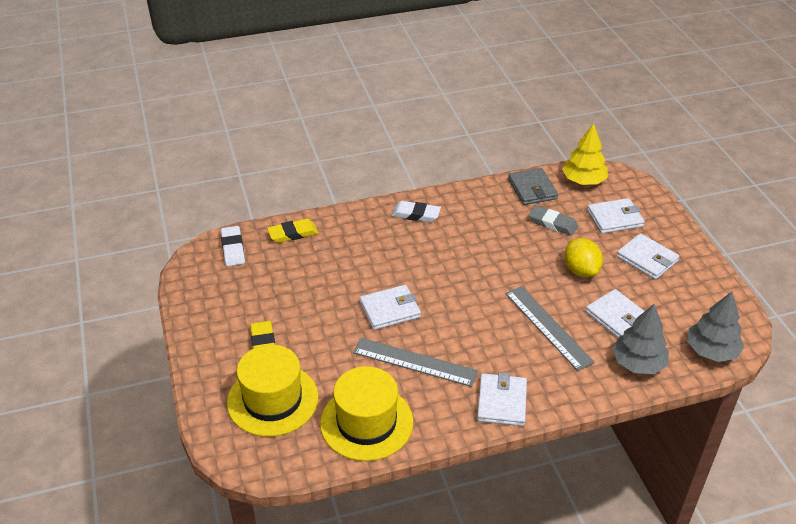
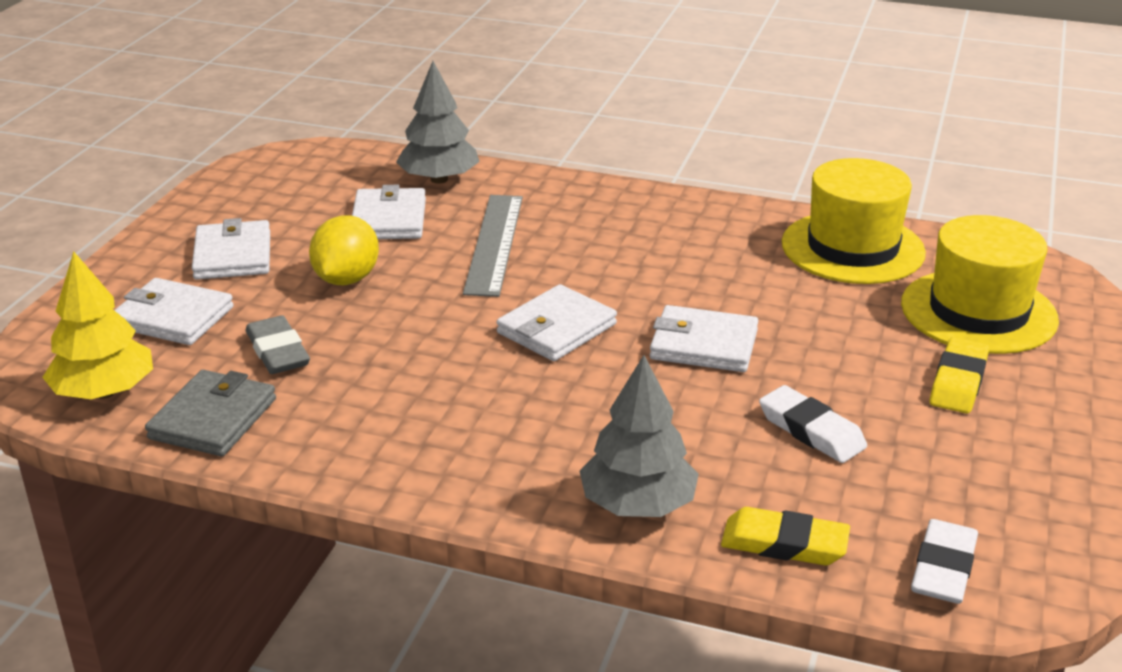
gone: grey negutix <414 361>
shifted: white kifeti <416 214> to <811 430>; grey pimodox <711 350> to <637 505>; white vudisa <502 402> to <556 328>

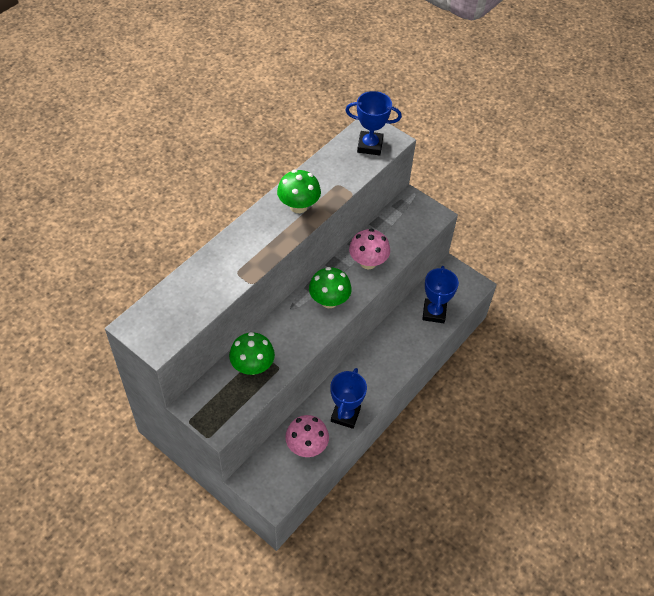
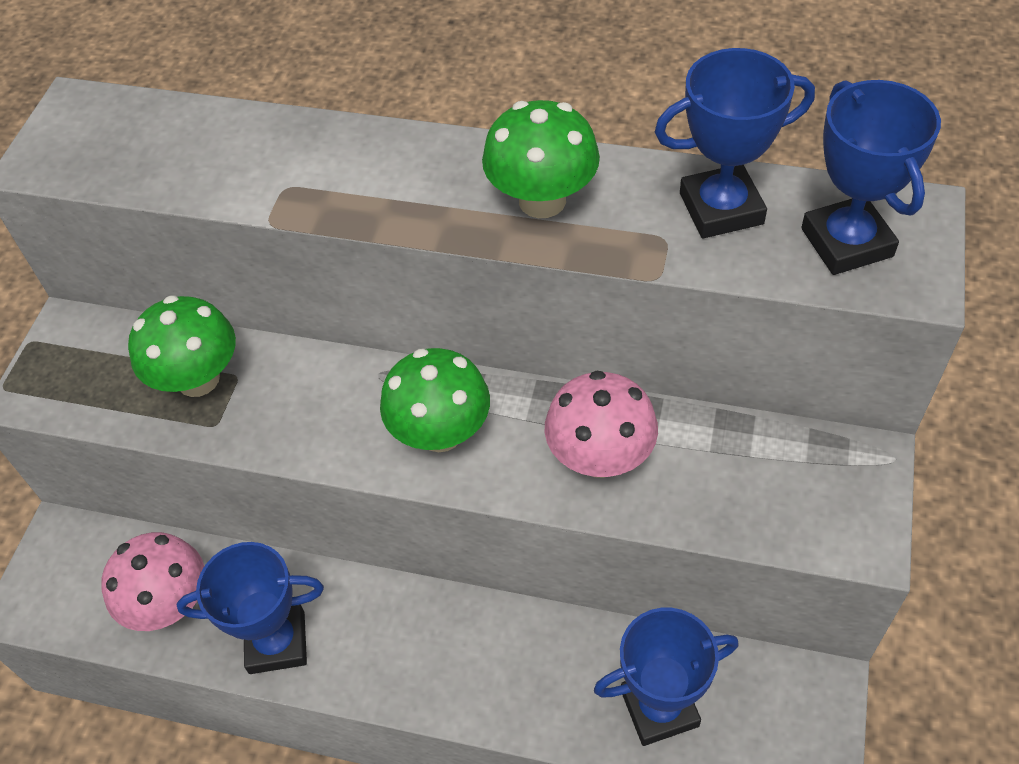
new: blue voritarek <721 208>

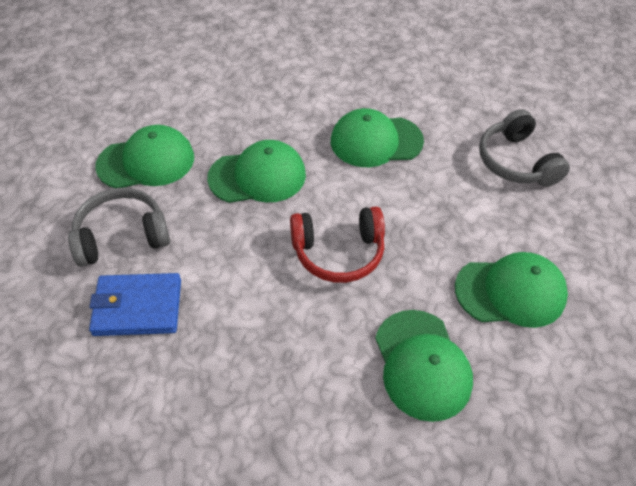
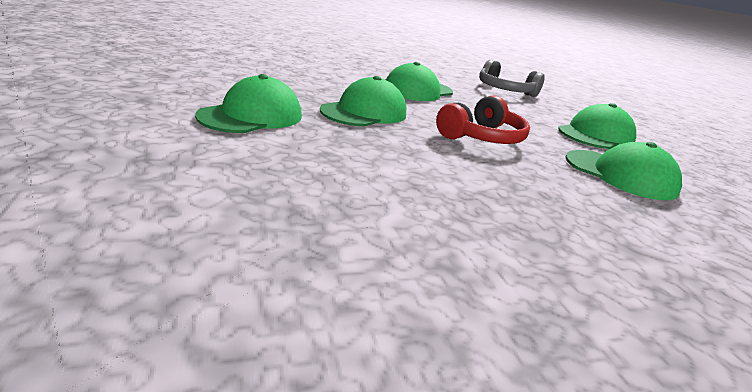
gone: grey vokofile <122 236>; blue vudisa <138 307>

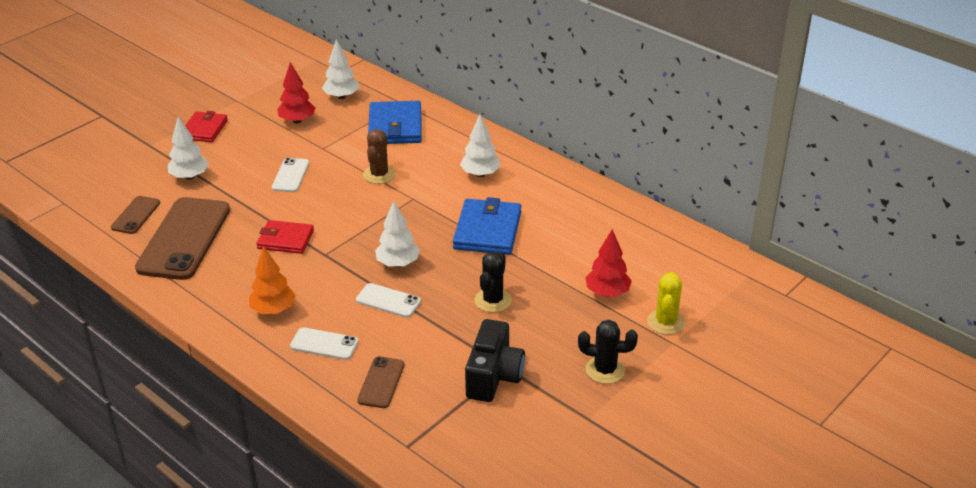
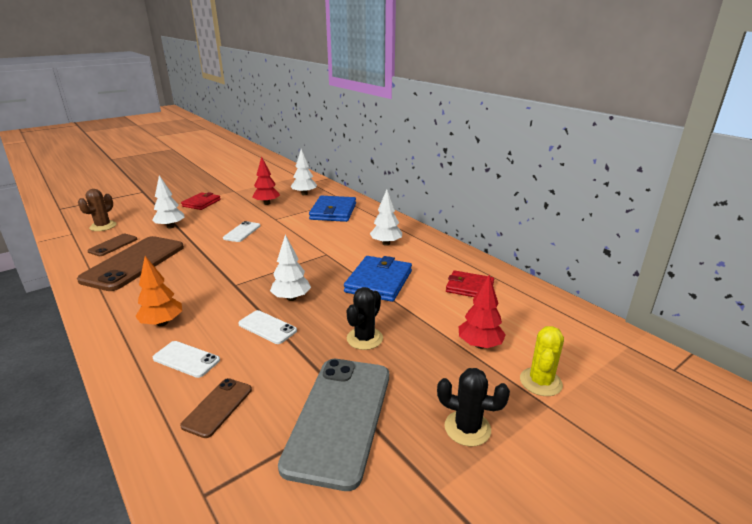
shifted: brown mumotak <379 174> to <103 226>; red vudisa <285 239> to <469 287>
swapped: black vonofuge <494 376> to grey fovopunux <339 417>

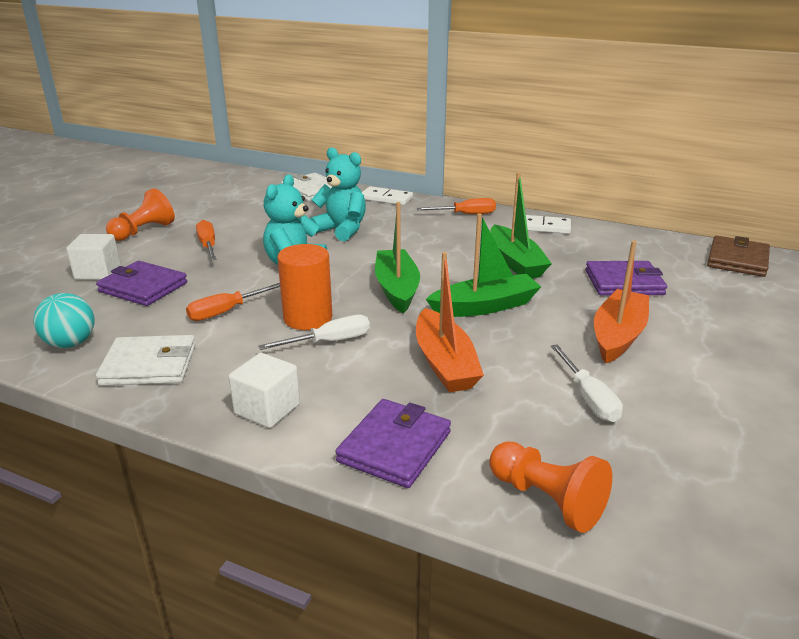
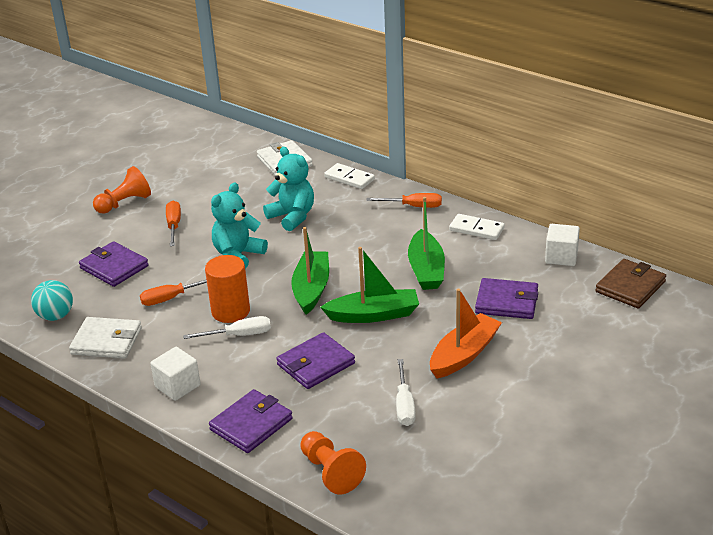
shifted: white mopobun <98 272> to <561 257>
swapped: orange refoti <444 363> to purple vudisa <315 364>

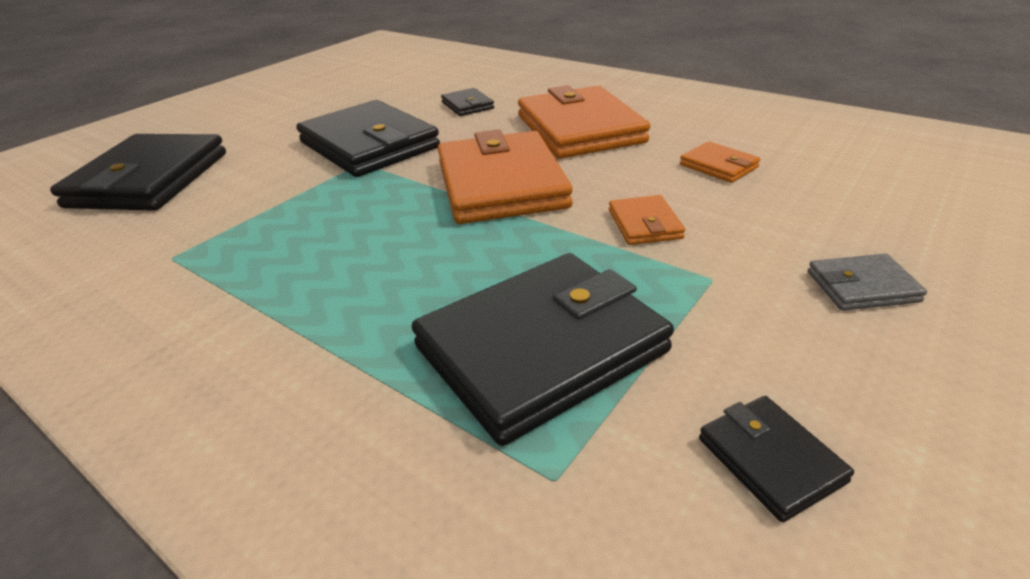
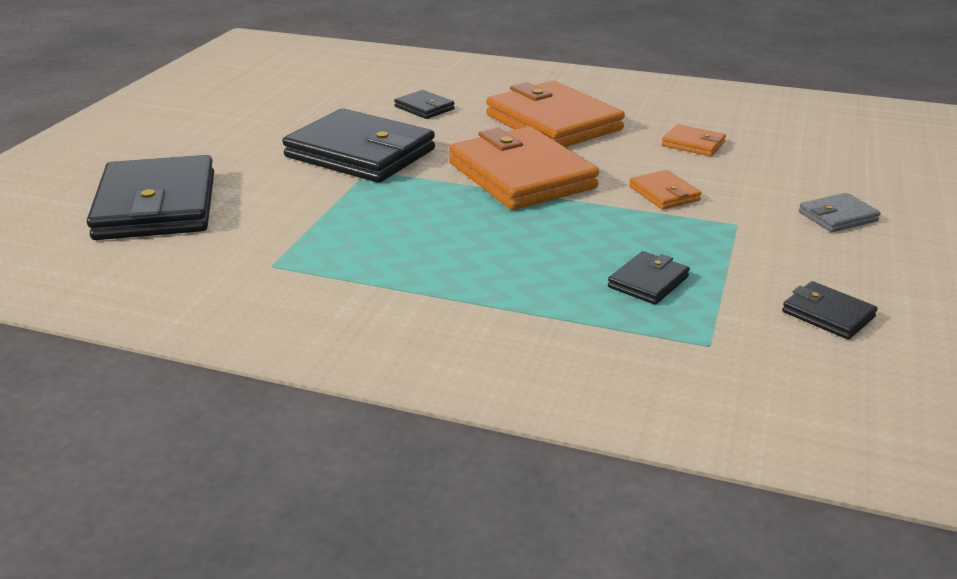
scaled: black vudisa <541 349> = <648 282> x0.45

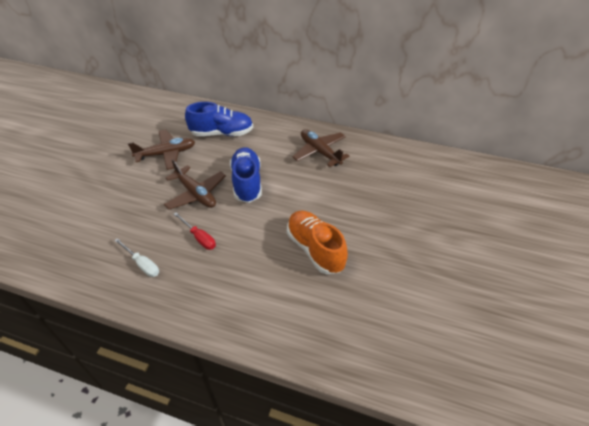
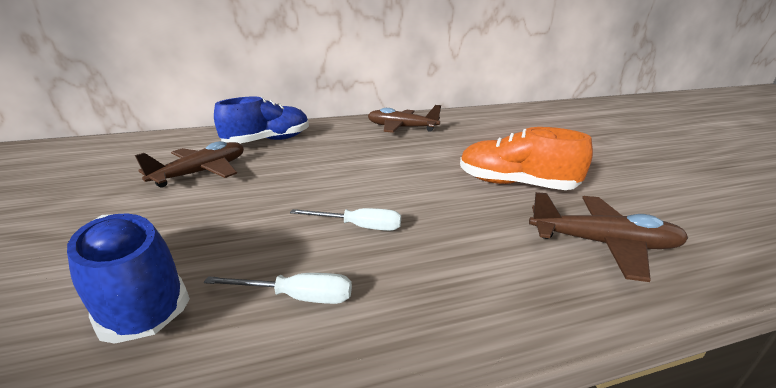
shifted: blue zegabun <247 183> to <137 294>; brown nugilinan <196 194> to <603 244>
repainted: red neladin <199 237> to white neladin <359 227>

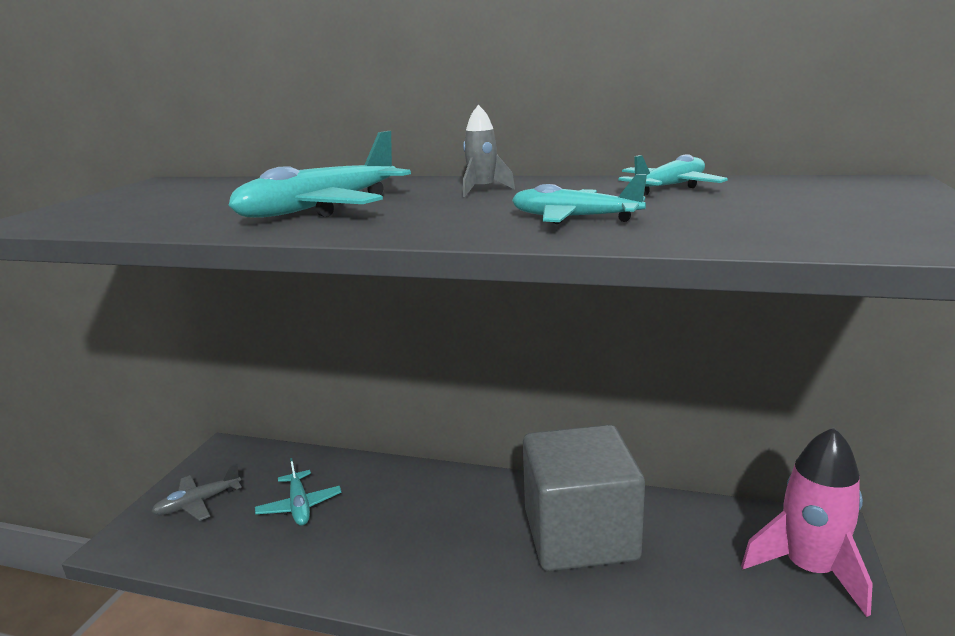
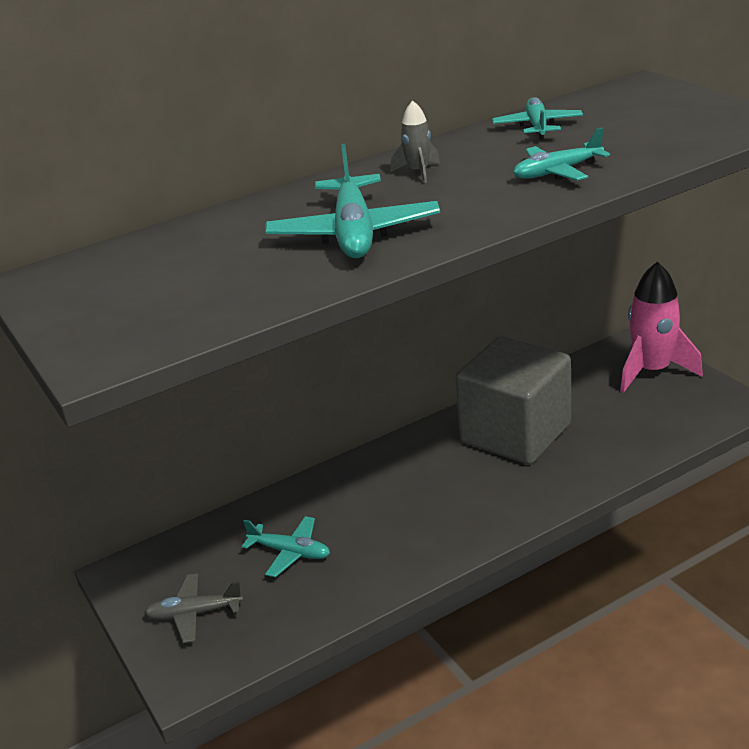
rotated: grey nugilinan <198 503> = <194 614> 75 degrees clockwise

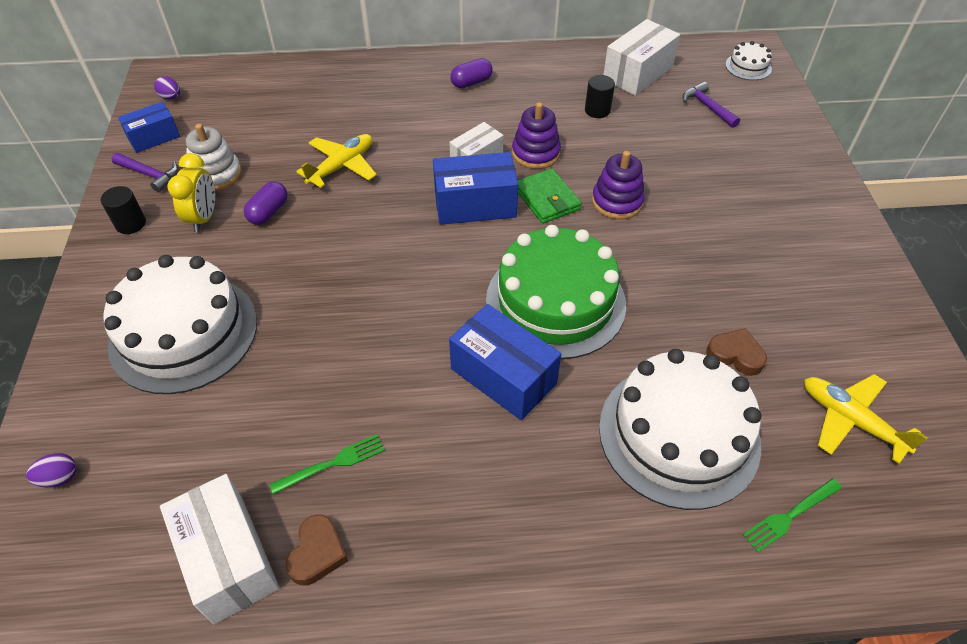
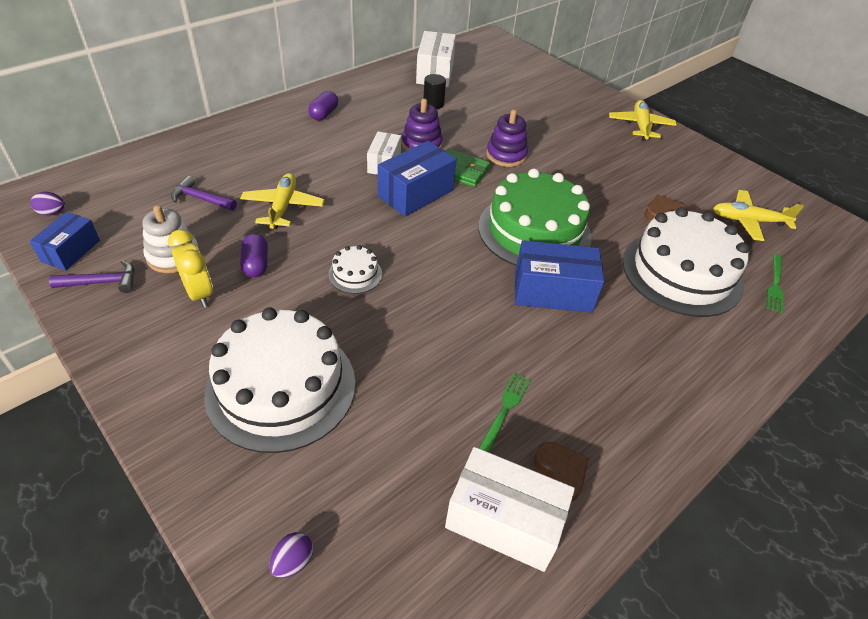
gone: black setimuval <131 224>
new: yellow nugilinan <640 126>
shifted: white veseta <748 66> to <355 274>; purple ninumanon <707 107> to <201 199>

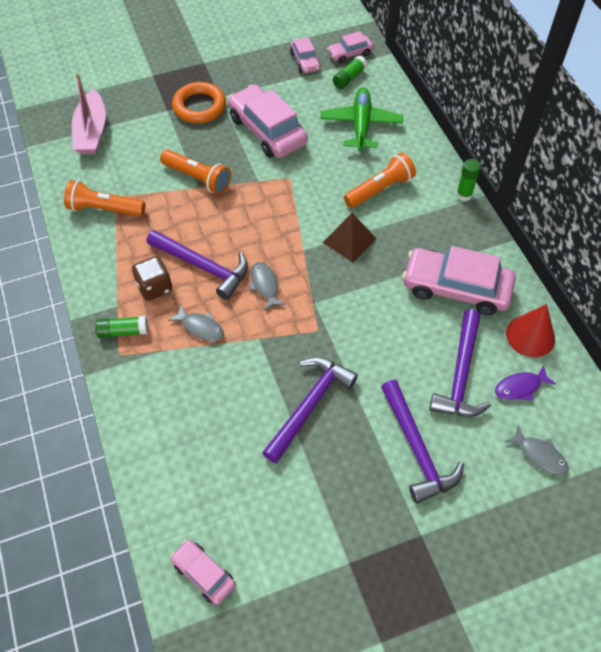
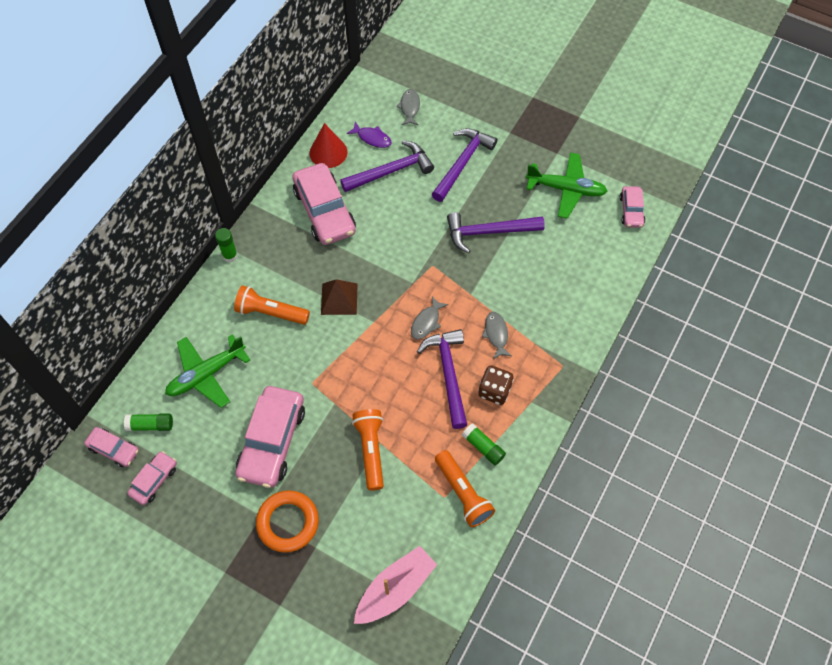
new: green nugilinan <566 189>
shifted: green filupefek <123 331> to <483 447>

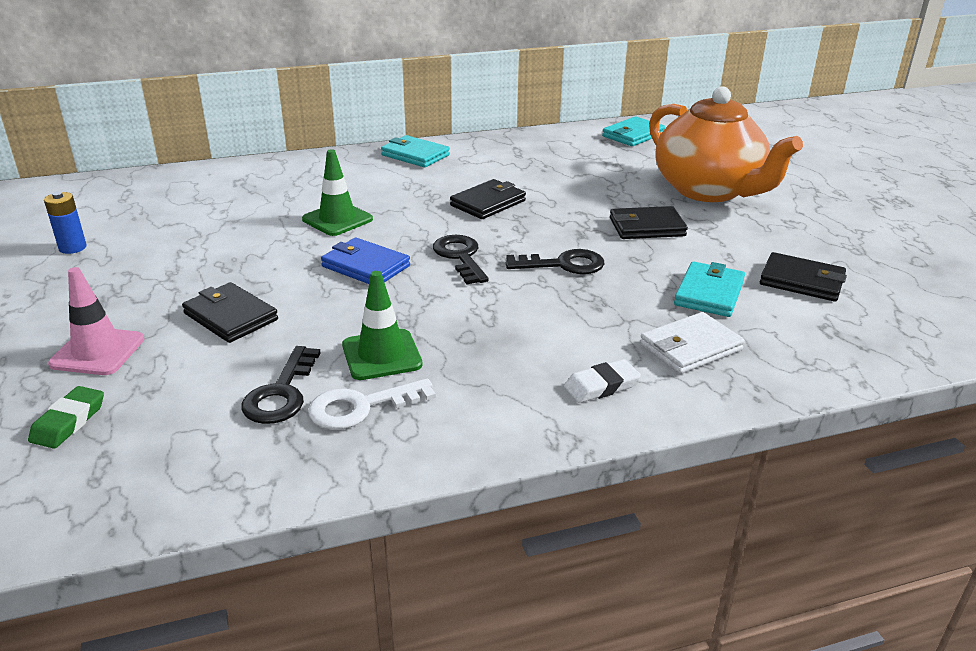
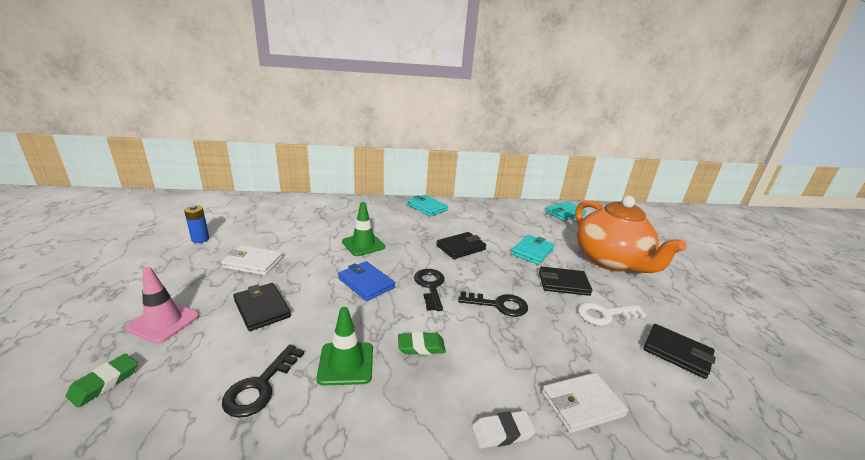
new: white vudisa <253 263>; green kifeti <421 346>
shifted: turquoise vudisa <709 293> to <532 251>; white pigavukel <360 407> to <604 314>

